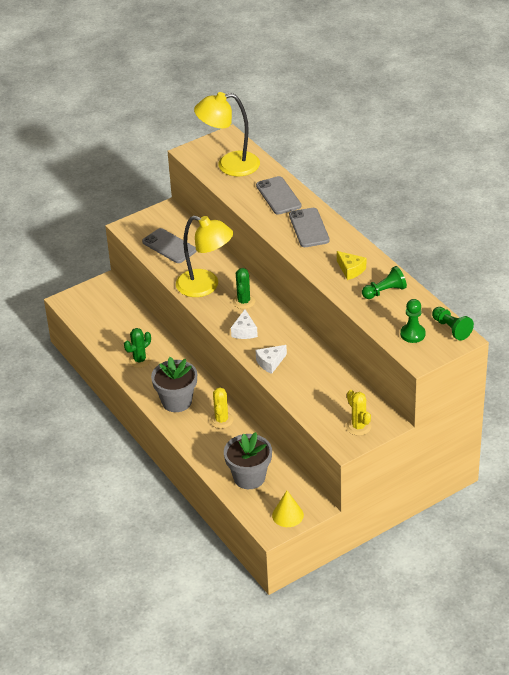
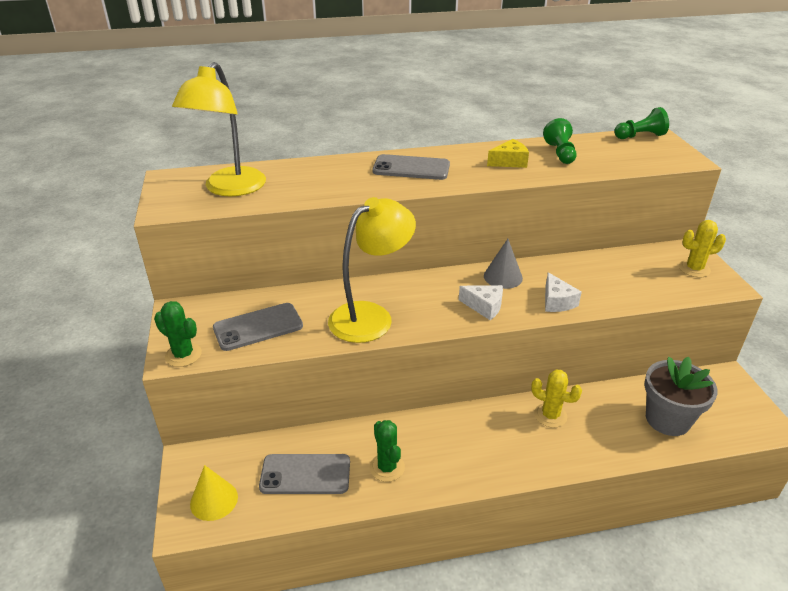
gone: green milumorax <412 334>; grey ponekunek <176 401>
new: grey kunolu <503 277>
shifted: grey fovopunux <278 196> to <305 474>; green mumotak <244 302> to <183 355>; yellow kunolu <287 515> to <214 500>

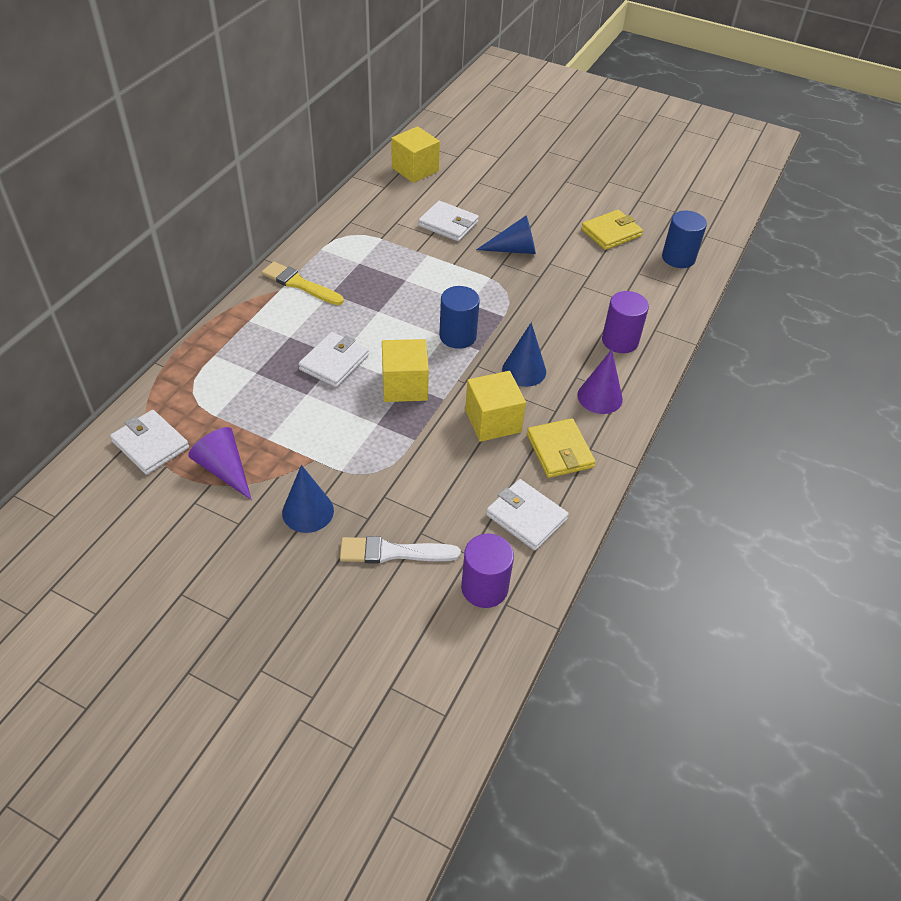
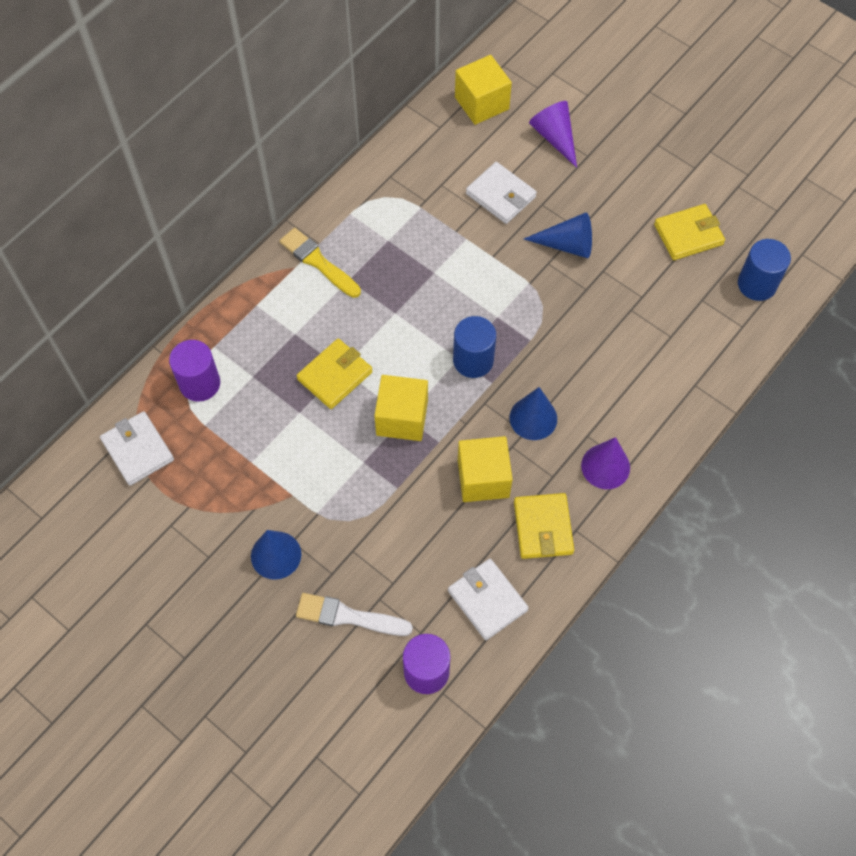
shifted: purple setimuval <620 341> to <200 383>; purple kunolu <224 469> to <554 137>
repainted: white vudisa <334 362> to yellow vudisa <335 376>

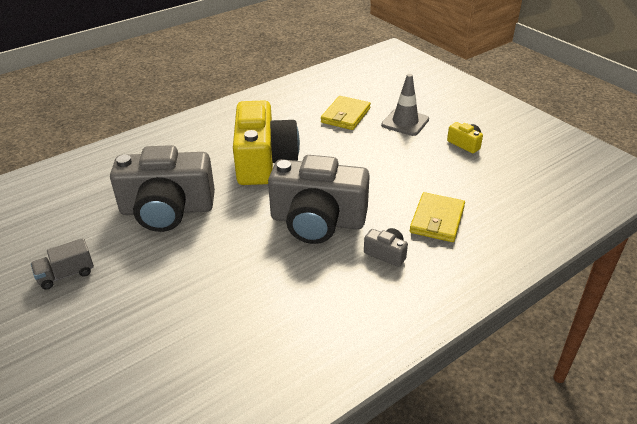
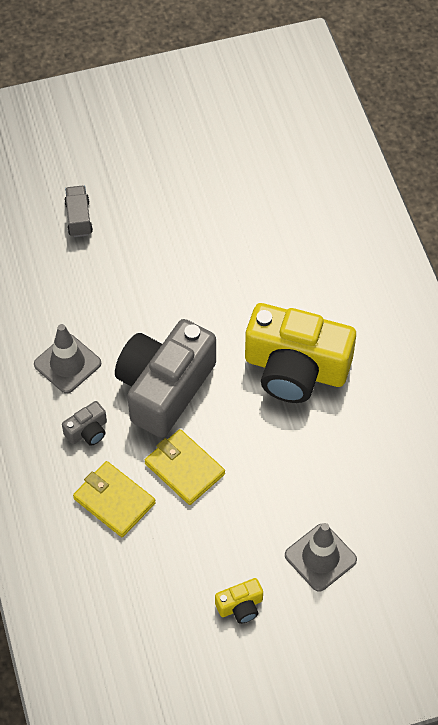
gone: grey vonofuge <167 210>
new: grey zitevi <67 364>
shifted: yellow vudisa <345 115> to <184 469>; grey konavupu <66 274> to <79 218>

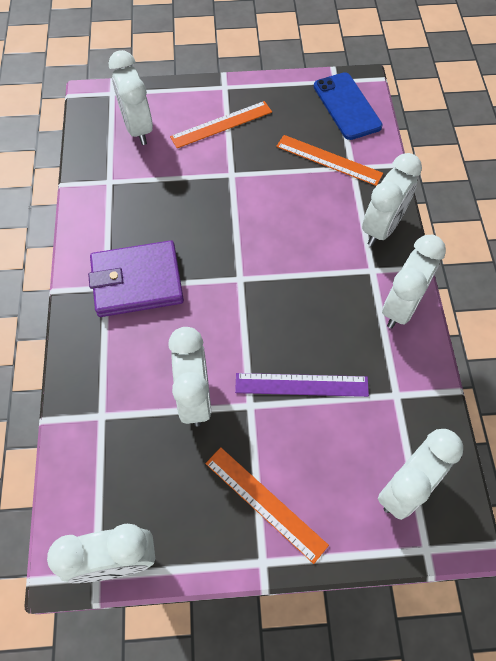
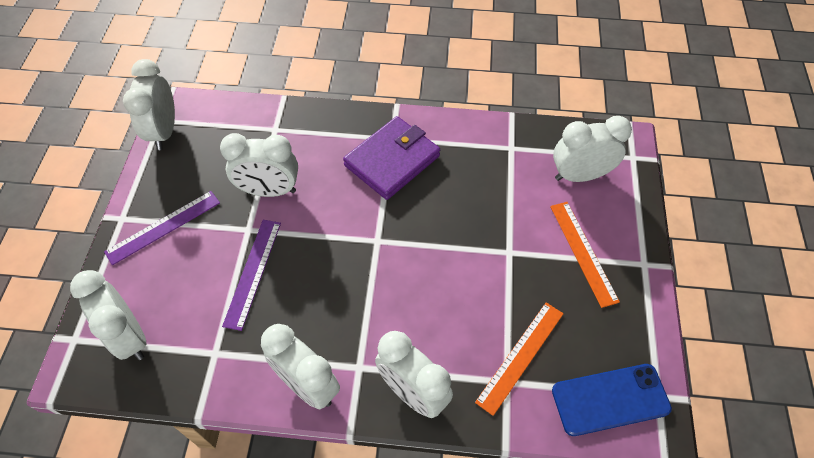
repainted: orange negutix <265 503> to purple negutix <163 227>
rotated: purple vudisa <137 282> = <392 160> 45 degrees clockwise

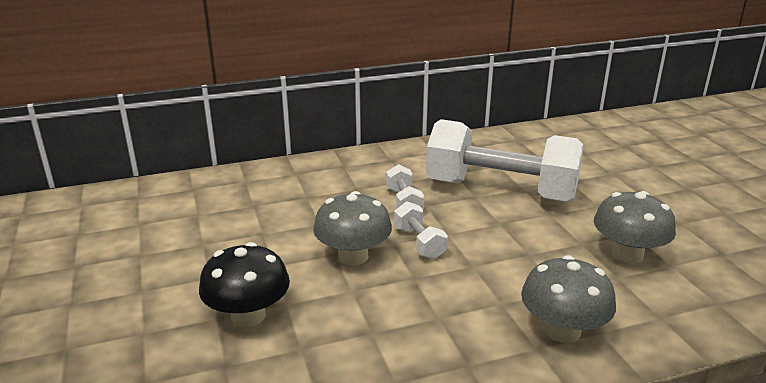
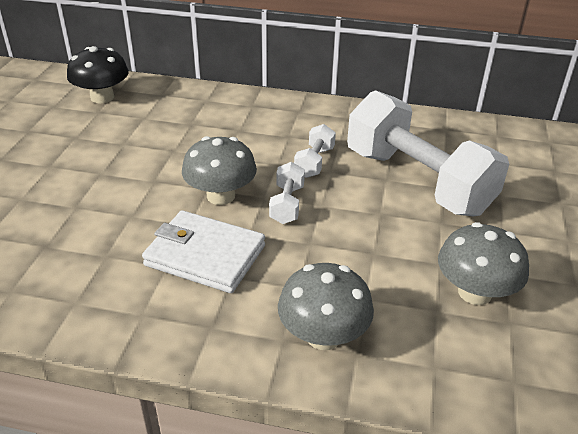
new: white vudisa <205 255>
shifted: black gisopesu <248 315> to <102 97>

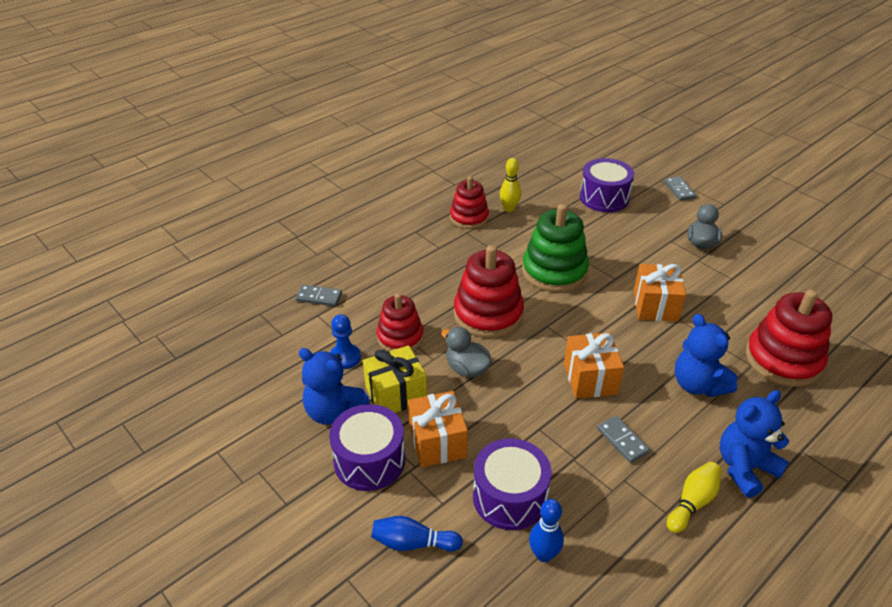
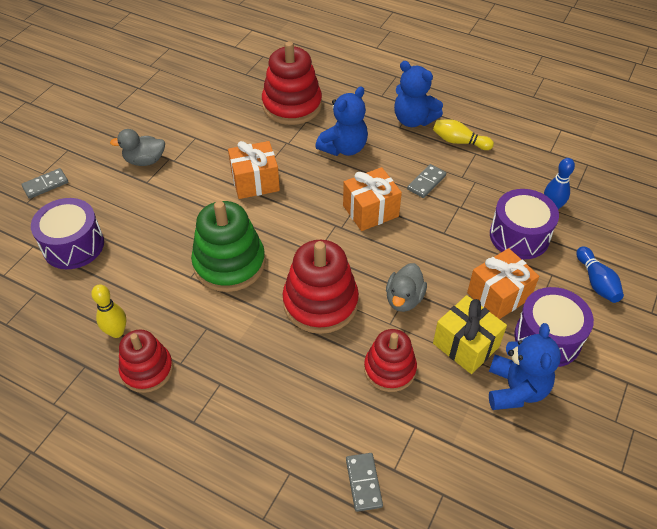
gone: blue milumorax <345 357>

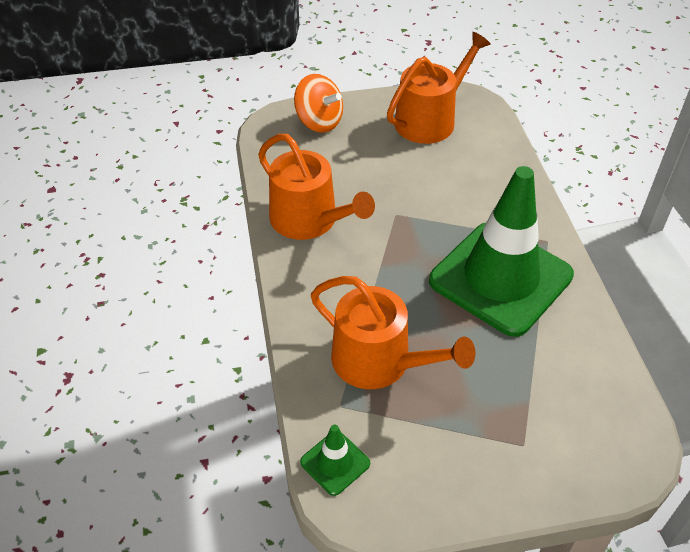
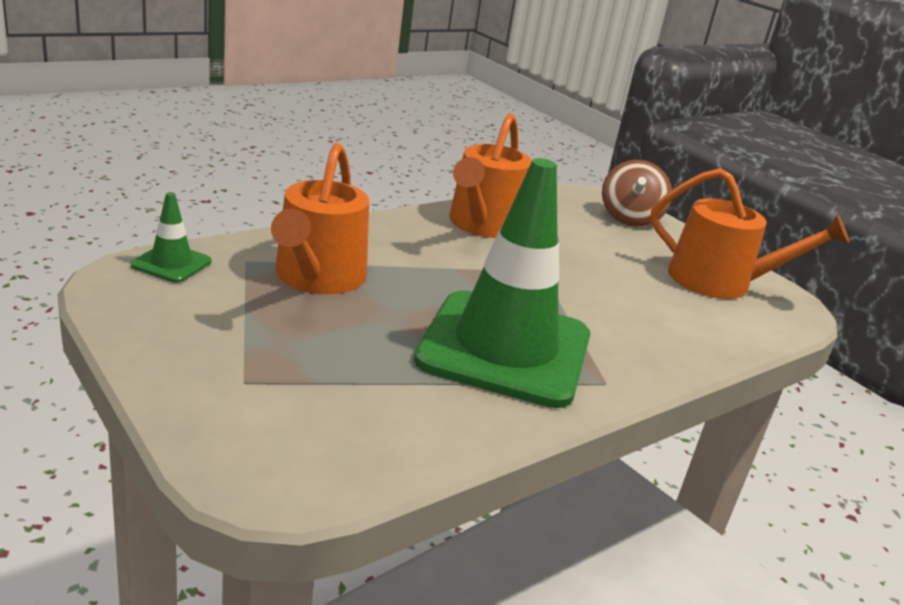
repainted: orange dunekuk <319 122> to brown dunekuk <629 218>

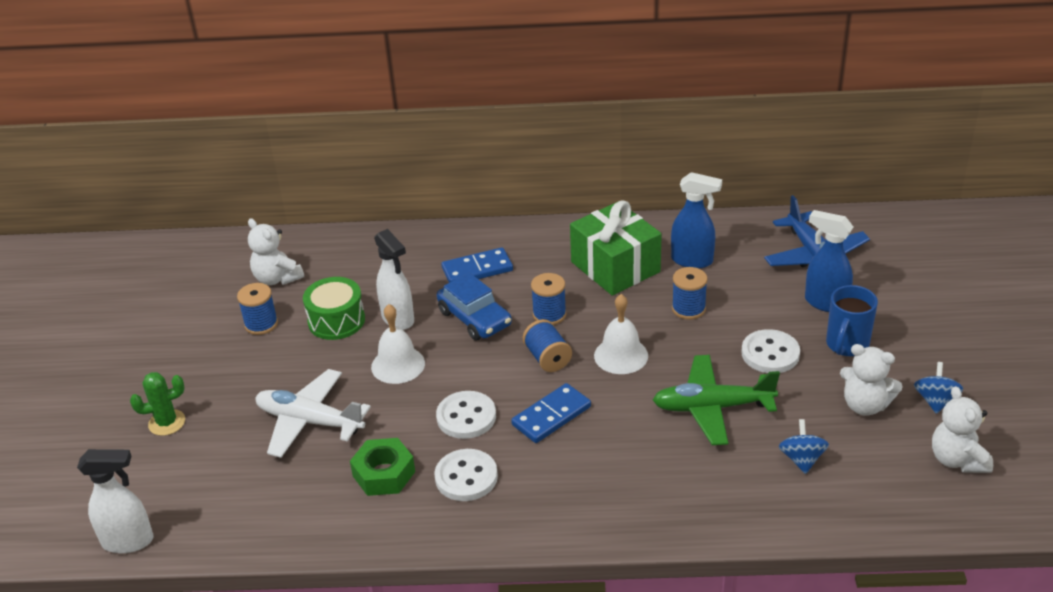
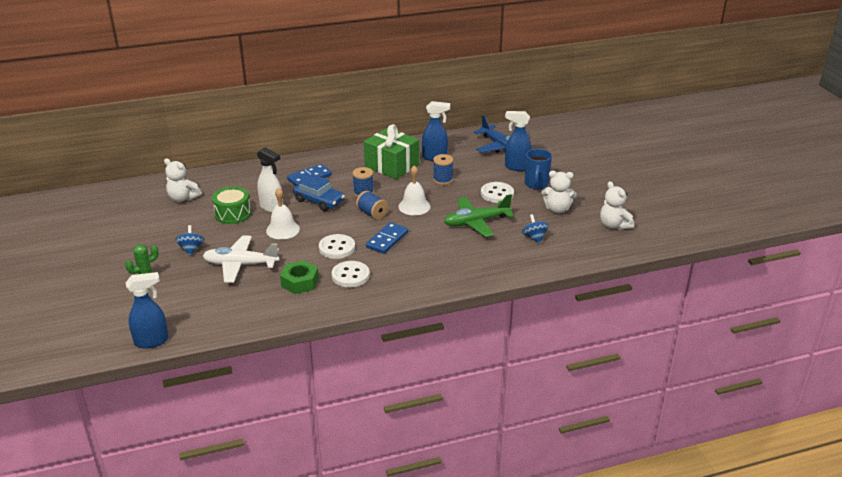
gone: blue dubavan <261 324>
shifted: blue dunekuk <935 400> to <191 249>
repainted: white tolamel <128 541> to blue tolamel <152 341>

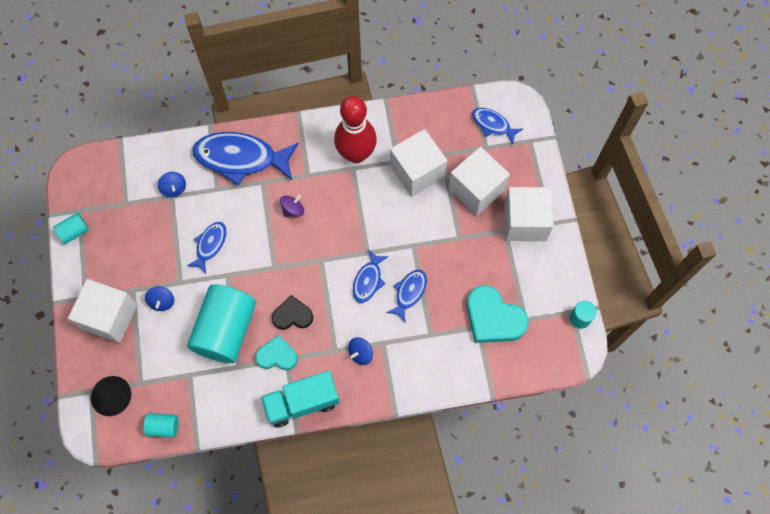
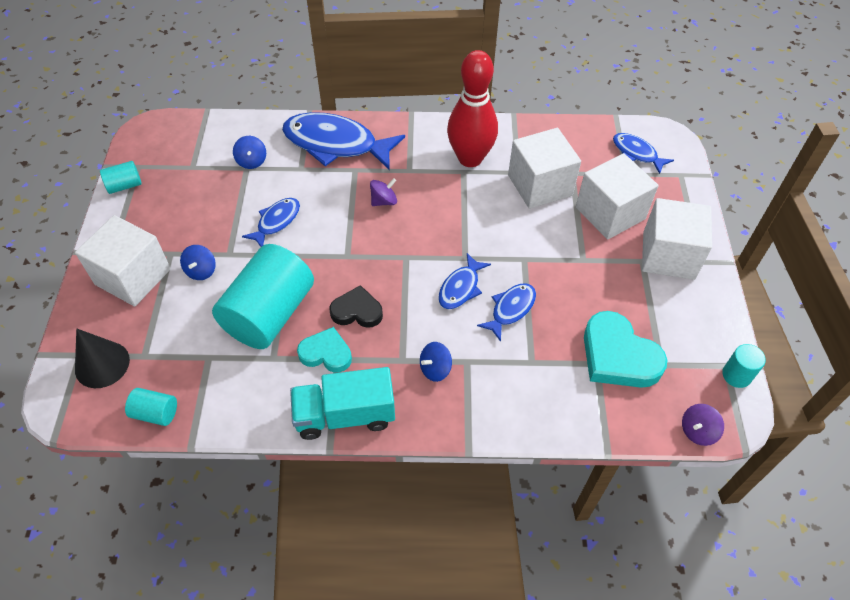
new: purple dunekuk <697 431>

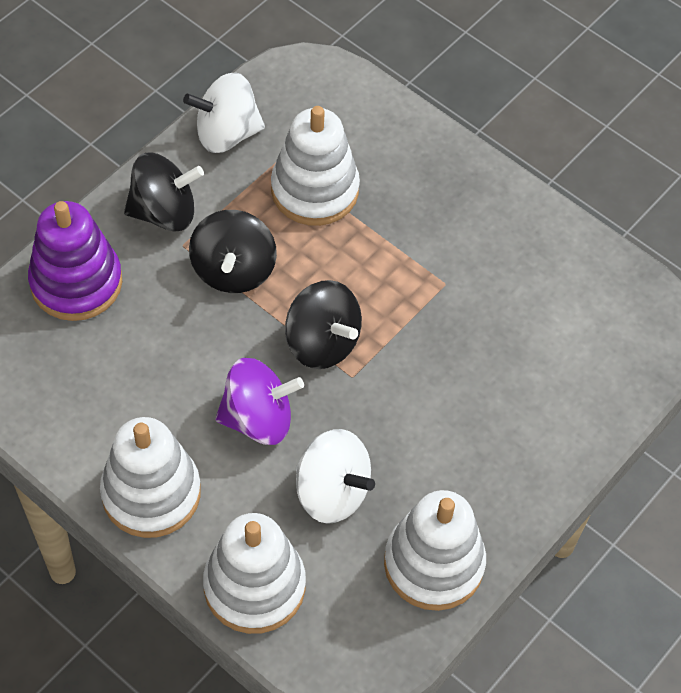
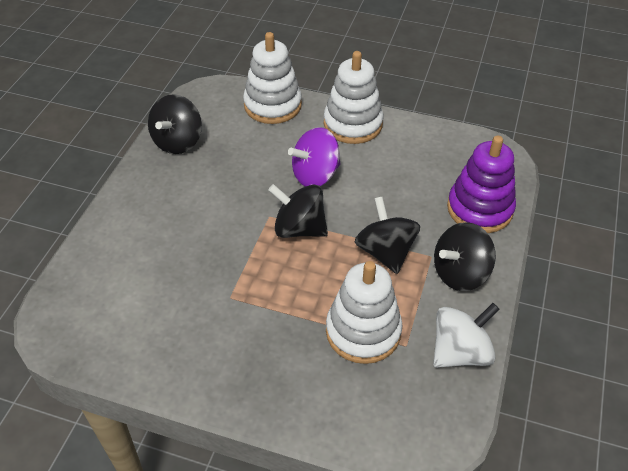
gone: white dunekuk <331 492>
swapped: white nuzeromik <433 564> to black dunekuk <178 142>

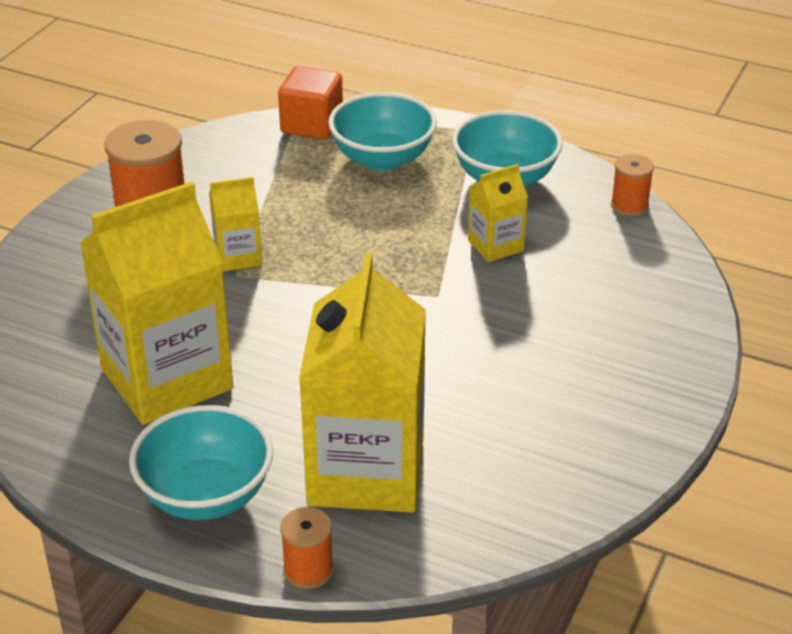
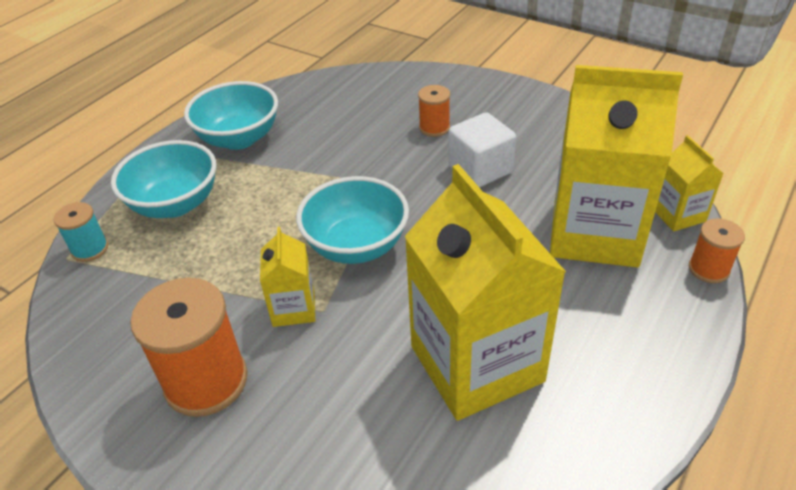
new: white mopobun <480 169>
shifted: orange dubavan <629 206> to <434 128>; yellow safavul <495 245> to <678 214>; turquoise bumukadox <206 495> to <356 246>
swapped: orange mopobun <312 125> to turquoise dubavan <90 249>

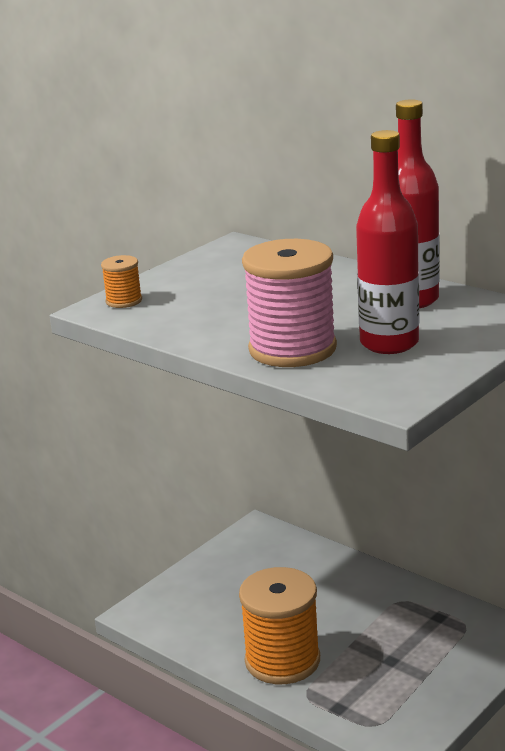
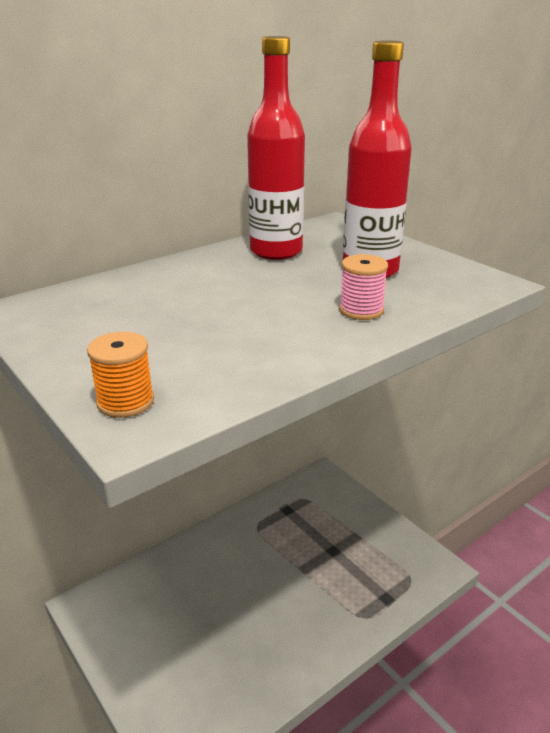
gone: orange dubavan <282 660>
scaled: pink dubavan <292 349> = <361 310> x0.46

